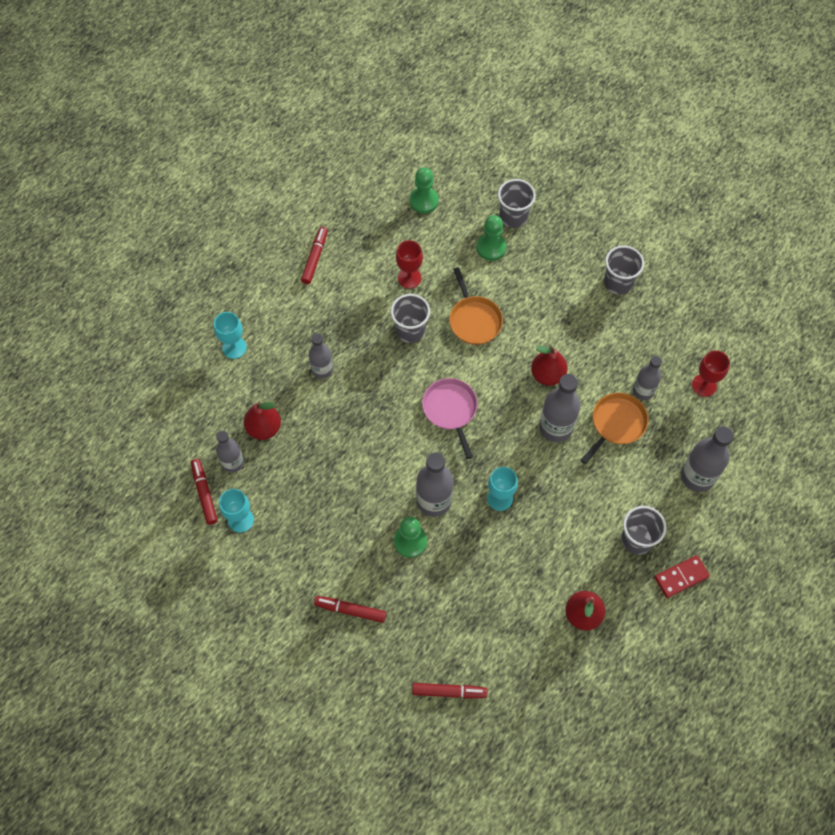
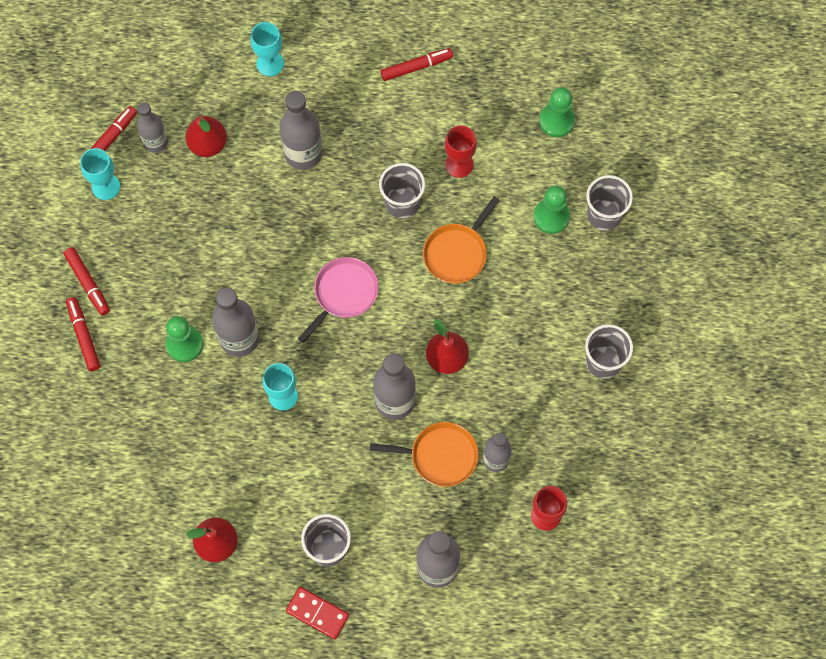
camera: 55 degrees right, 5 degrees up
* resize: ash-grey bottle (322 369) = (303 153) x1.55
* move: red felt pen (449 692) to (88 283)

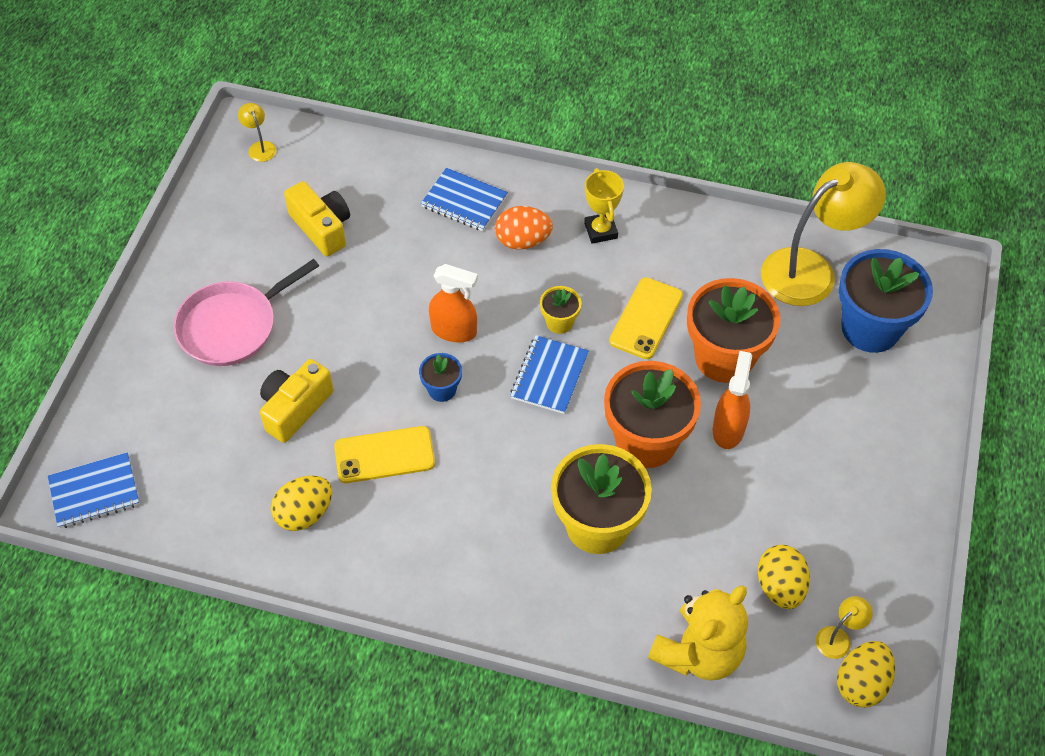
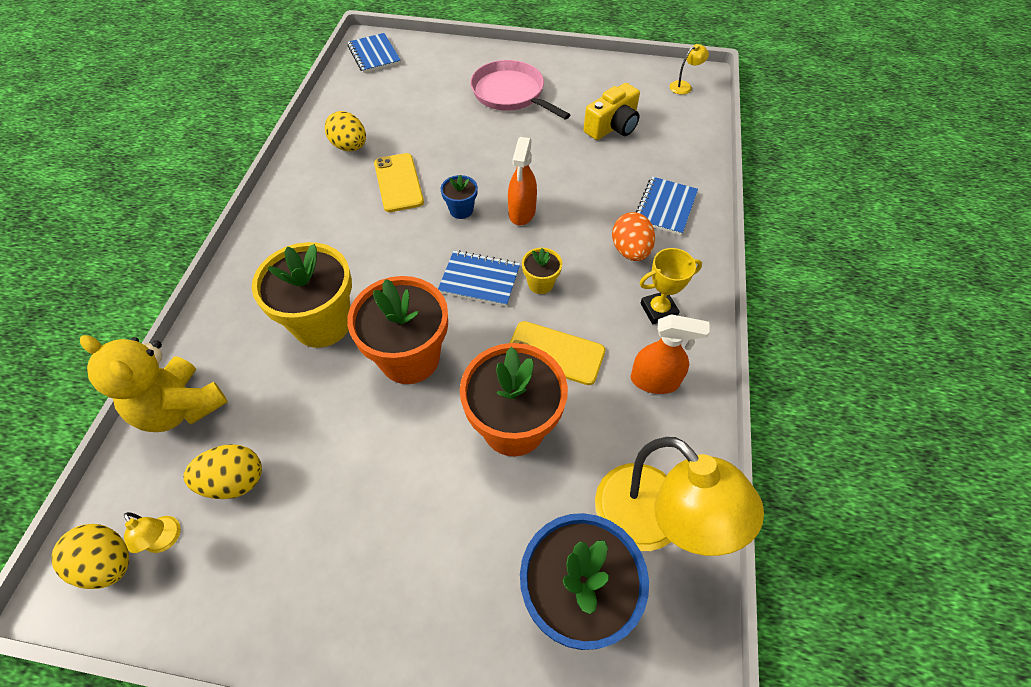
camera: 85 degrees right, 0 degrees up
* move: orange-coloured spray bottle (728 429) to (655 381)
* delete: bright yellow photo camera (295 408)

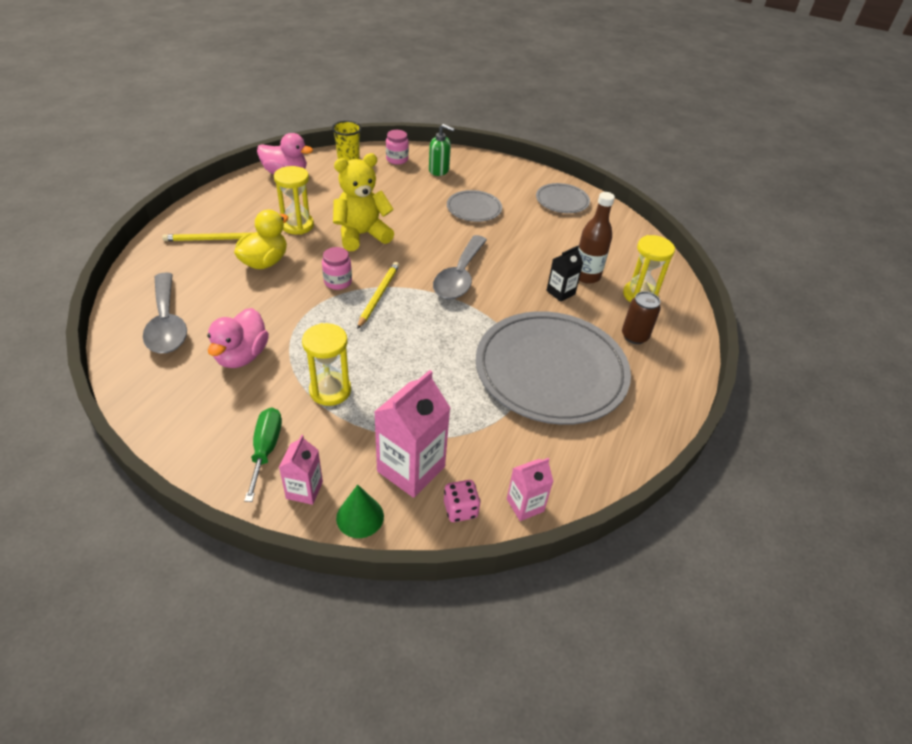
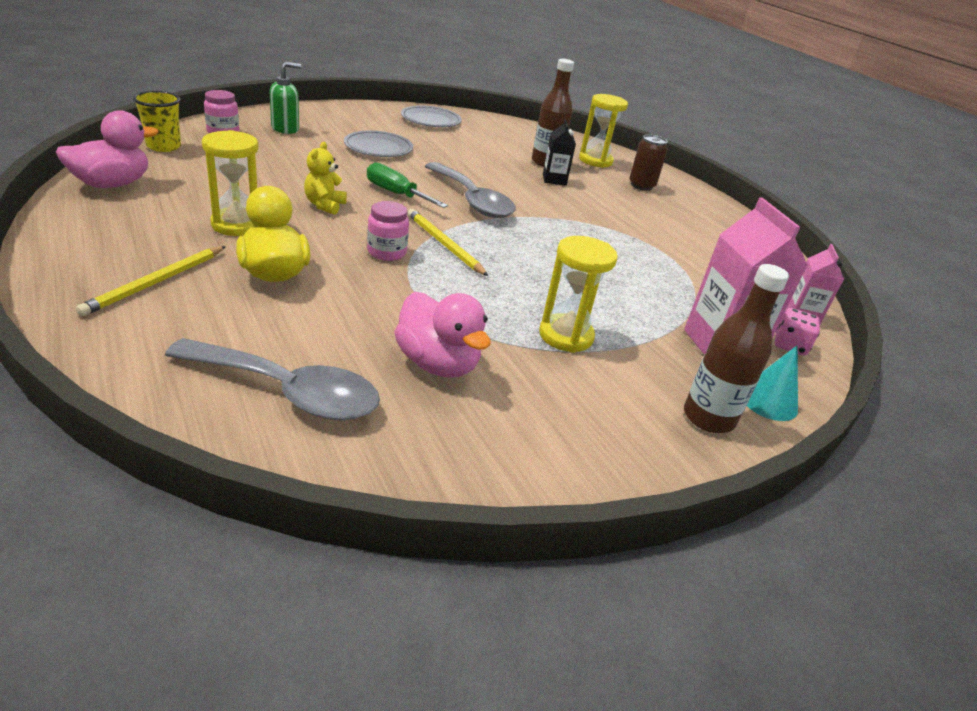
camera: 55 degrees left, 10 degrees down
* resize: bright yellow teddy (362 235) = (325 205) x0.53
* delete: ash-grey dinner plate (551 371)
* move: green flat screwdriver (266 449) to (396 194)
* replace: pink carton (304 490) to russet bottle (708 418)
* recolor: green solid cone (360 517) to teal solid cone (768 401)

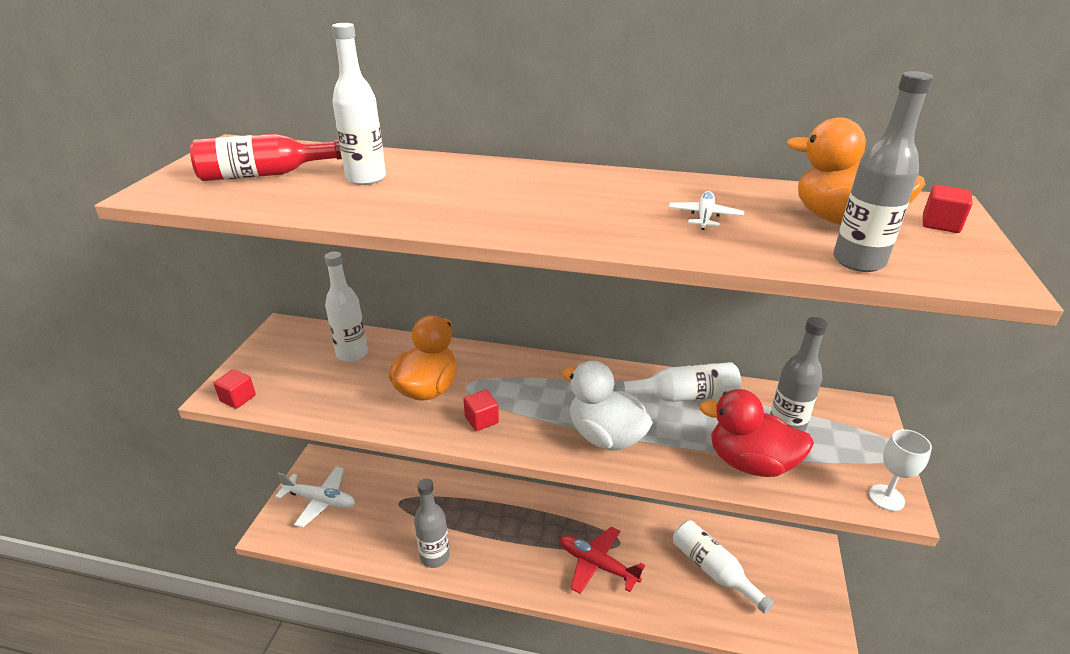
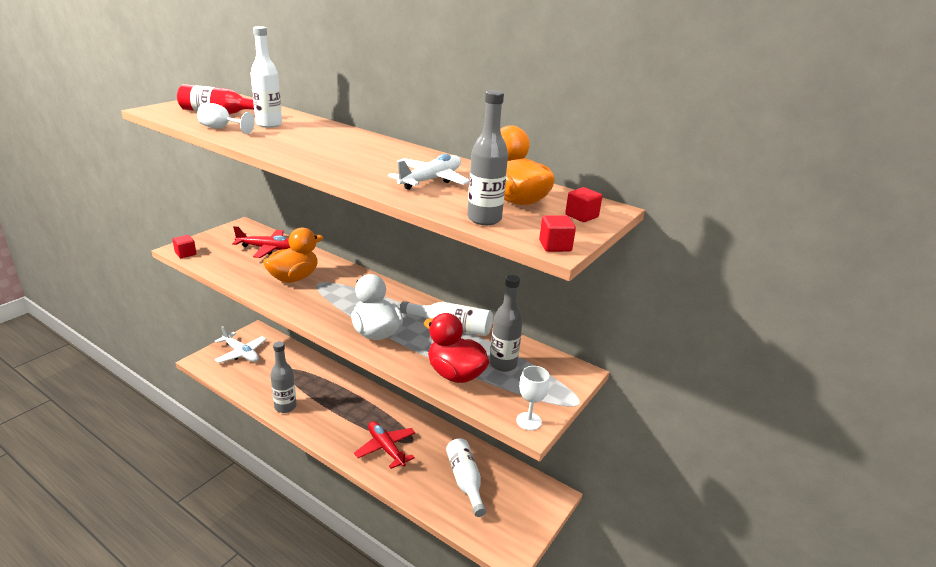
camera: 20 degrees right, 5 degrees down
* resize: snow-white aeroplane (704 217) = (431 180) x1.72
* replace: snow-white bottle (352 354) to red aeroplane (268 249)
* move: red solid cube (481 420) to (555 246)
* insert: snow-white goblet (221 128)

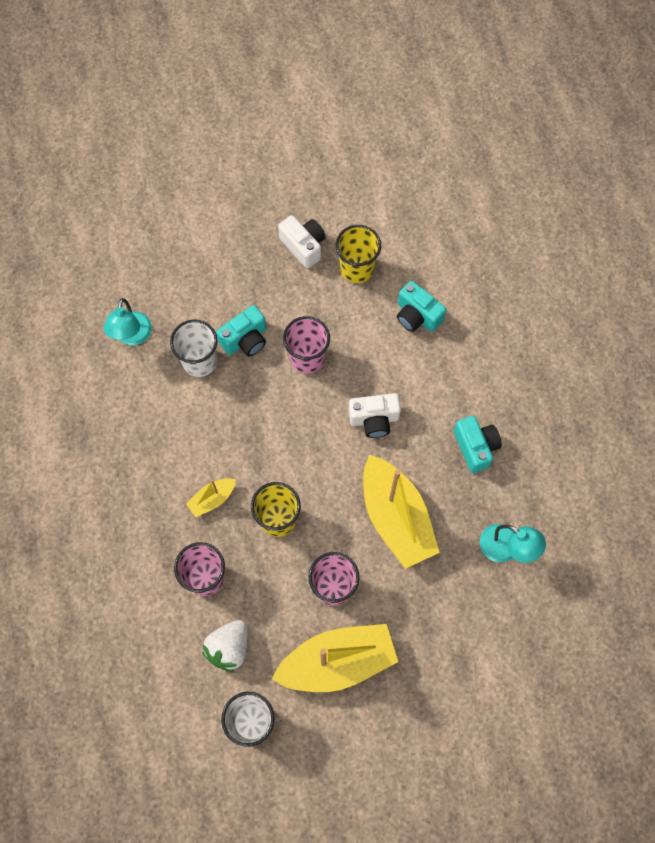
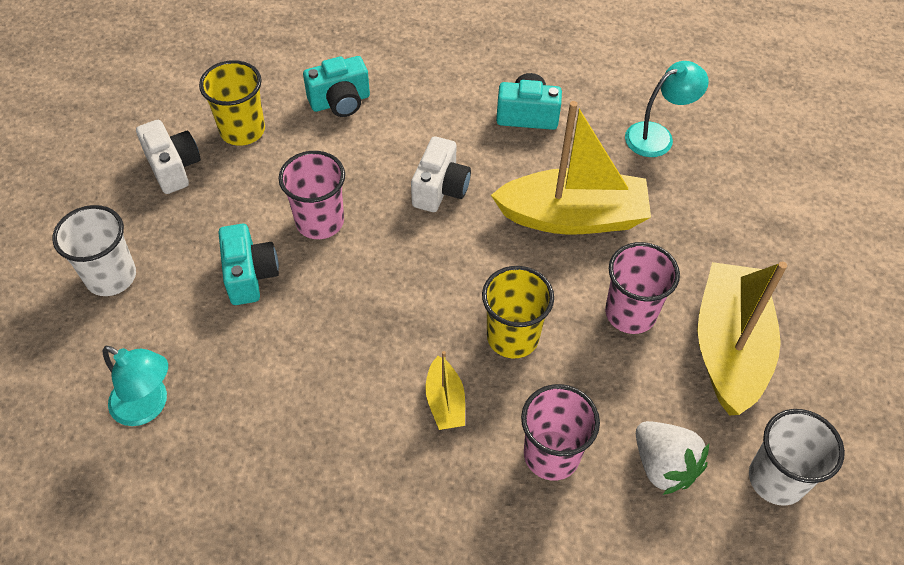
camera: 65 degrees left, 15 degrees down
* rotate: snow-white photo camera (303 246) = (173 167) 75 degrees clockwise
* move: snow-white tumbler (199 361) to (111 276)

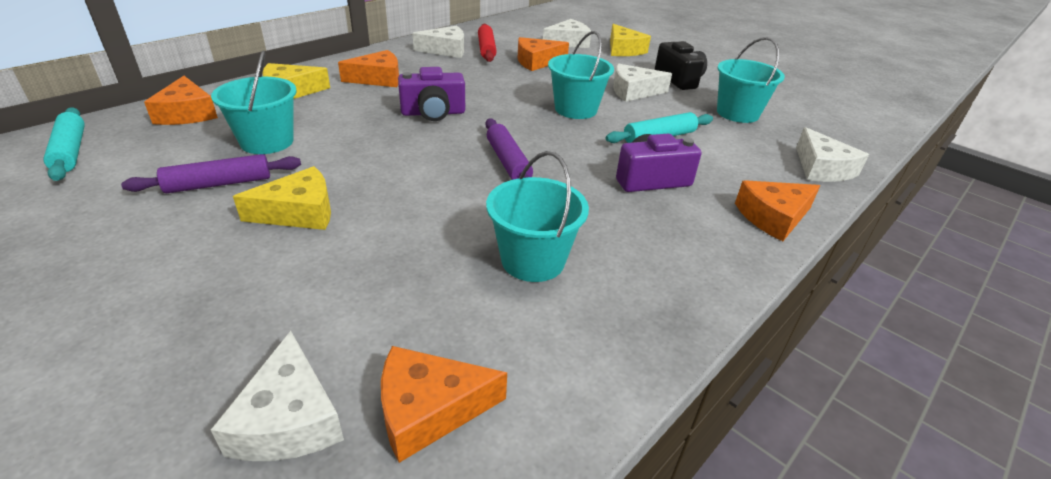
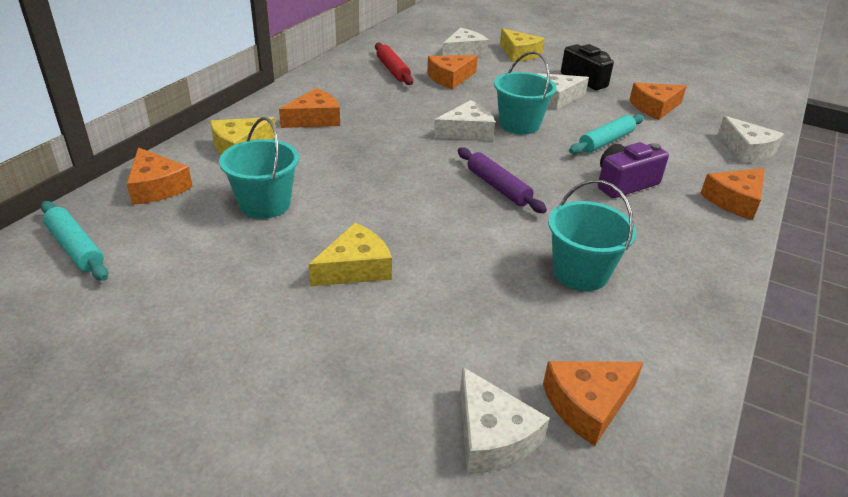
camera: 15 degrees left, 0 degrees up
* move: snow-white cheese (446 50) to (467 131)
* replace: teal pail (737 113) to orange-coloured cheese (654 107)
* delete: purple photo camera (433 113)
* delete: purple dough roller (219 184)

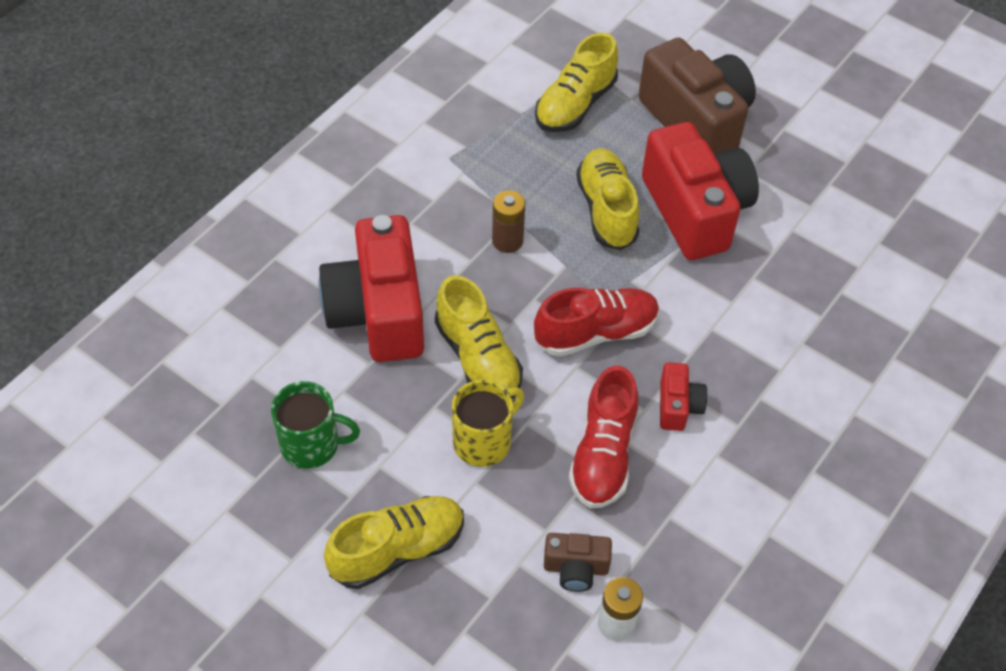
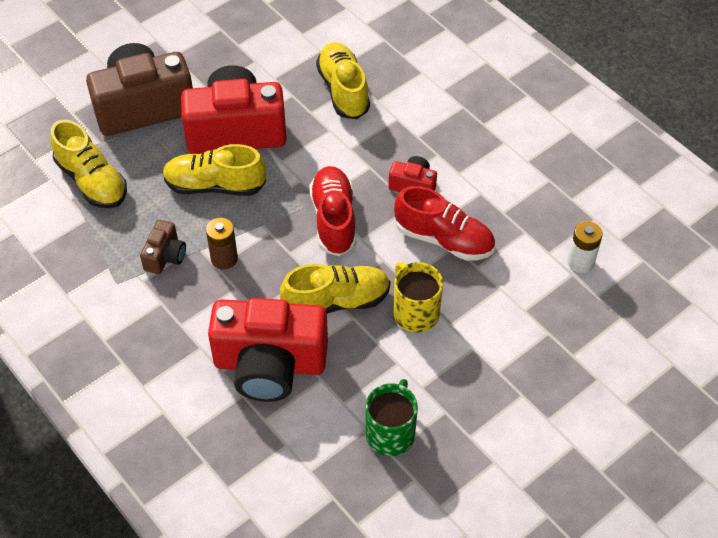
camera: 75 degrees left, 0 degrees up
* move: bright yellow sneaker (397 550) to (343 90)
* move: russet photo camera (576 568) to (165 256)

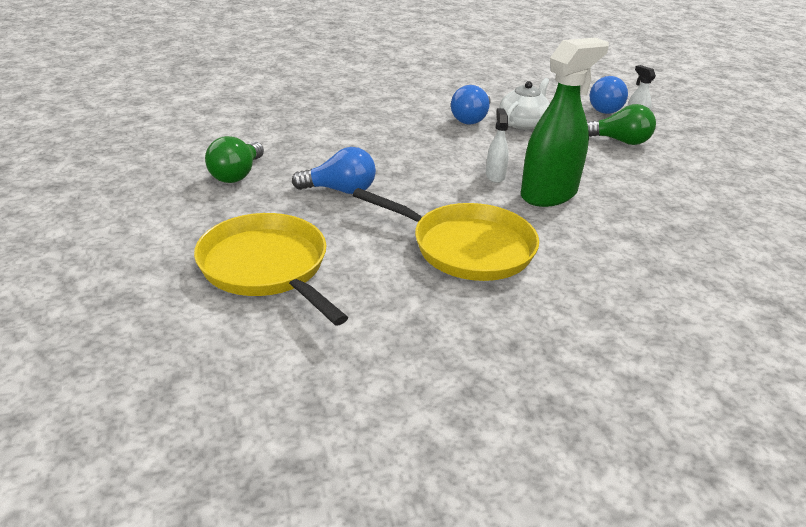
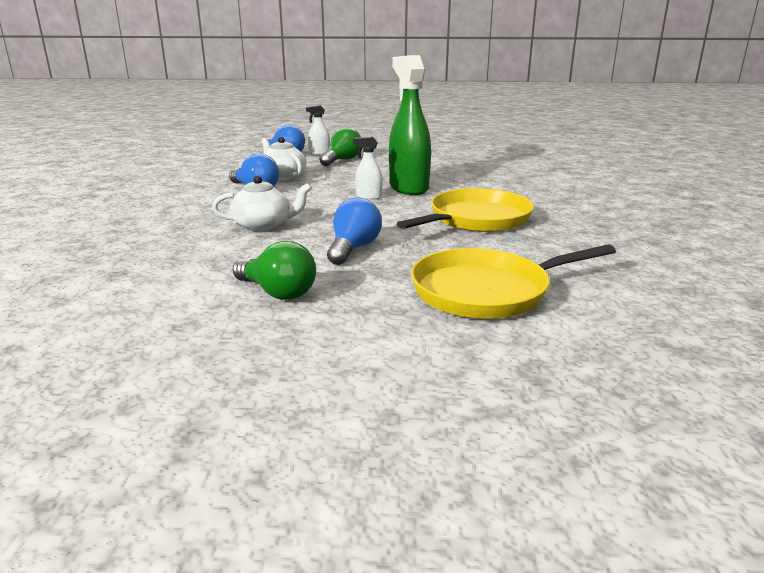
camera: 70 degrees left, 10 degrees down
* insert: snow-white teapot (263 225)

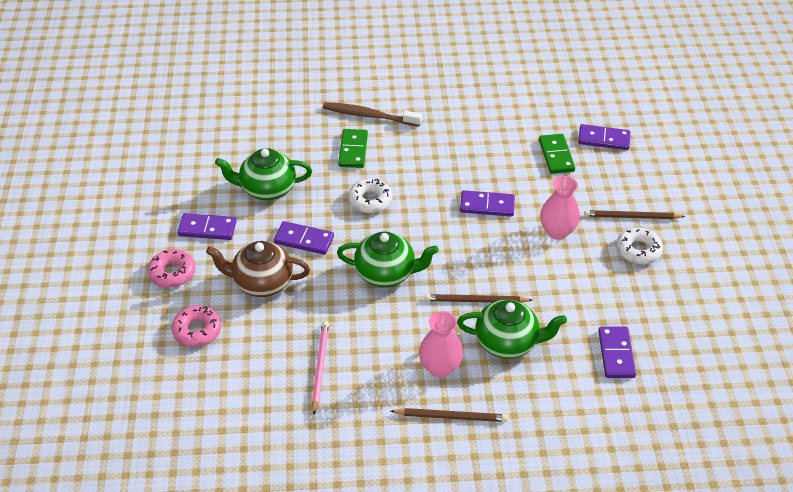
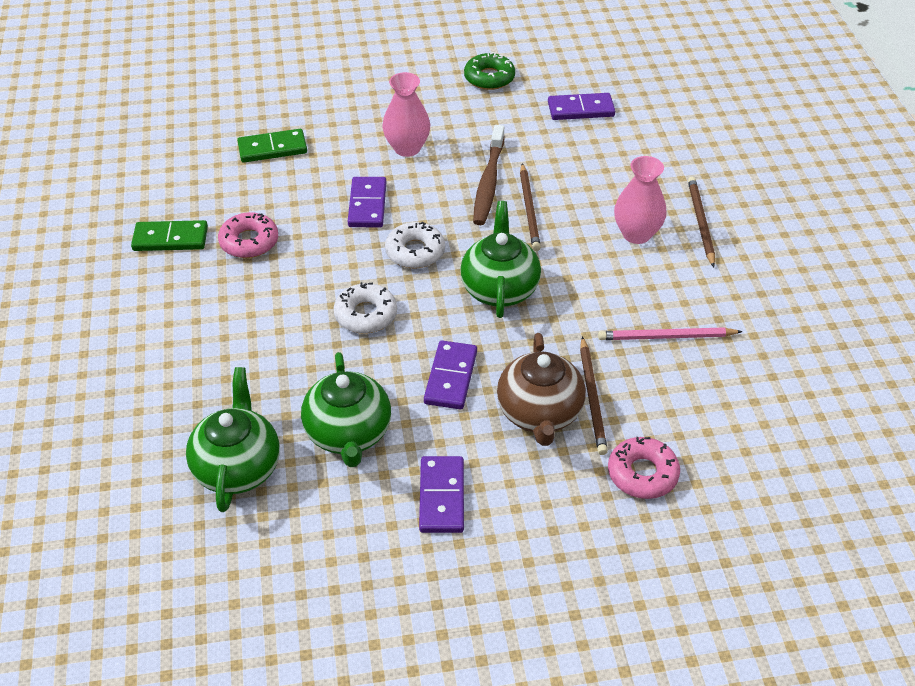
camera: 95 degrees left, 0 degrees up
* move: russet dental brush (369 116) to (488 182)
* delete: purple domino piece (603 139)
* move: green domino piece (353 150) to (170 239)
* move: russet wooden pencil (631 217) to (592 398)
* move: snow-white doughnut (638 250) to (415 252)
* move: pink doughnut (172 273) to (249 242)
* move: green teapot (507 343) to (238 467)
* insert: green doughnut (489 78)

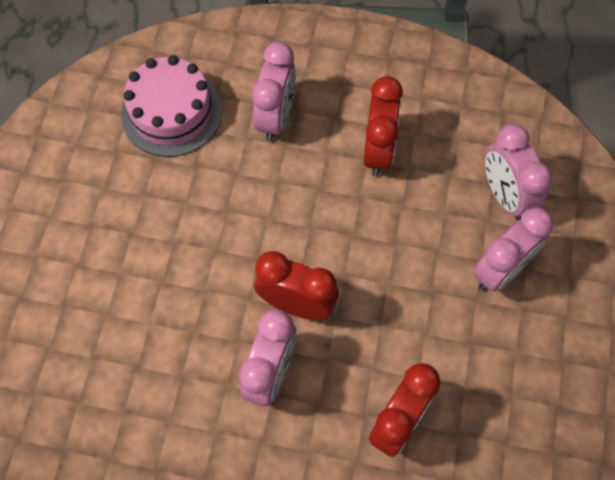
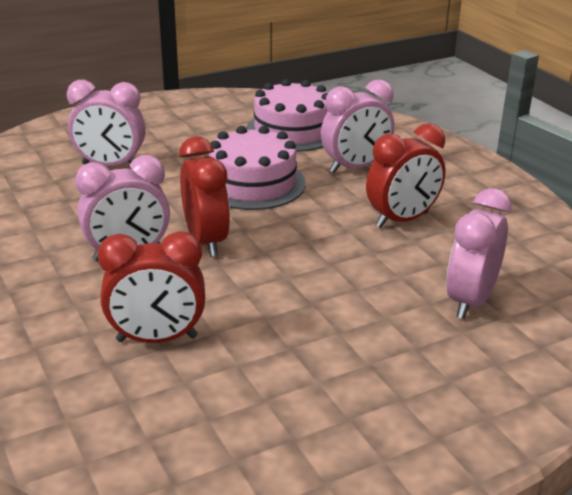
camera: 50 degrees right, 35 degrees down
* move: pink clock (500 270) to (110 166)
* insert: pink gateau (252 183)

